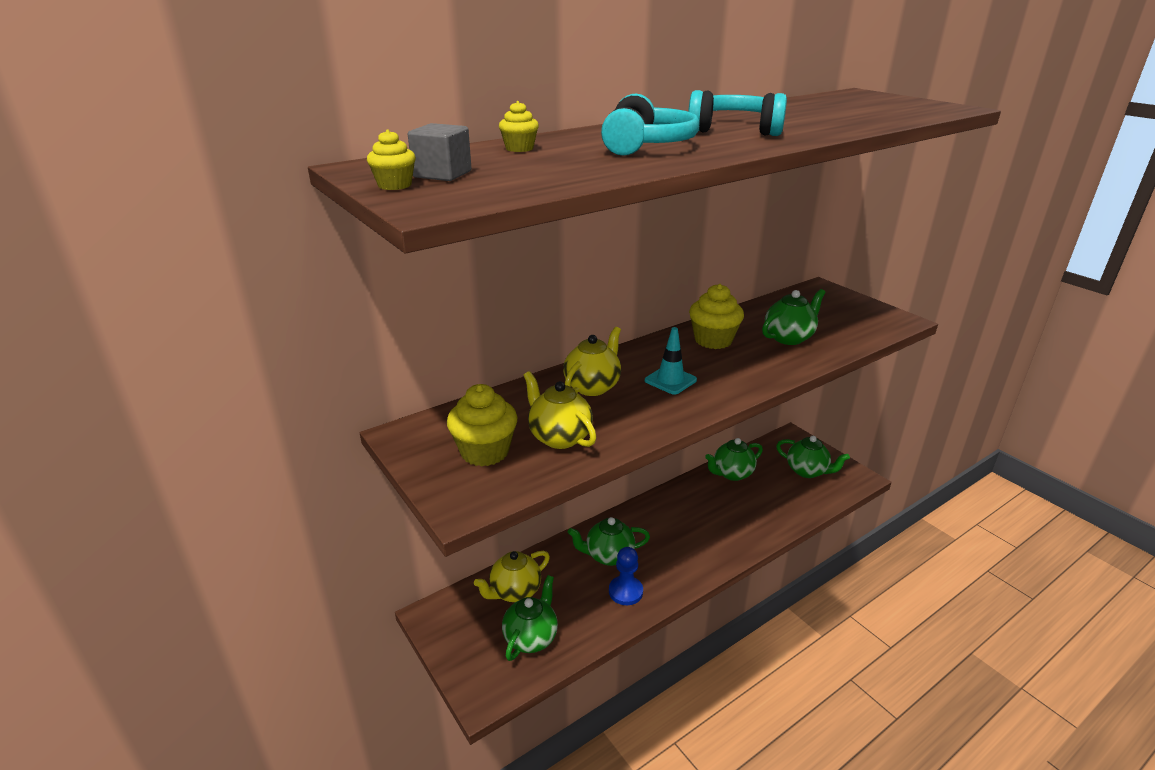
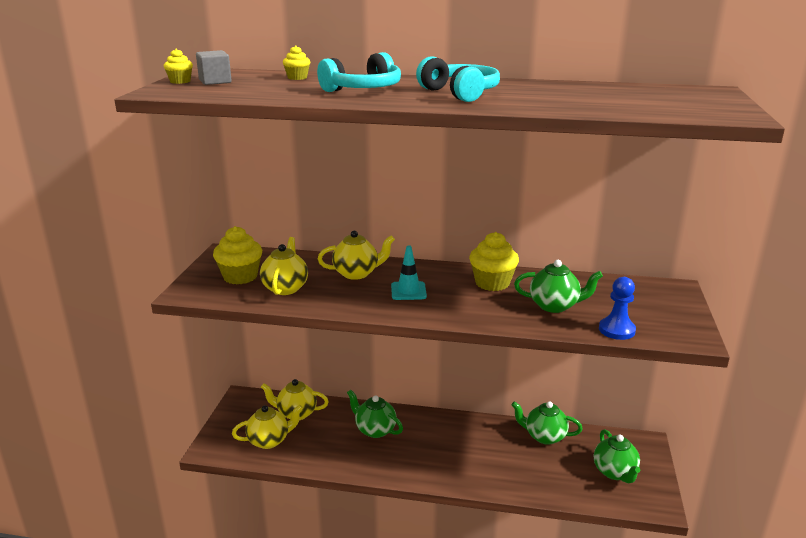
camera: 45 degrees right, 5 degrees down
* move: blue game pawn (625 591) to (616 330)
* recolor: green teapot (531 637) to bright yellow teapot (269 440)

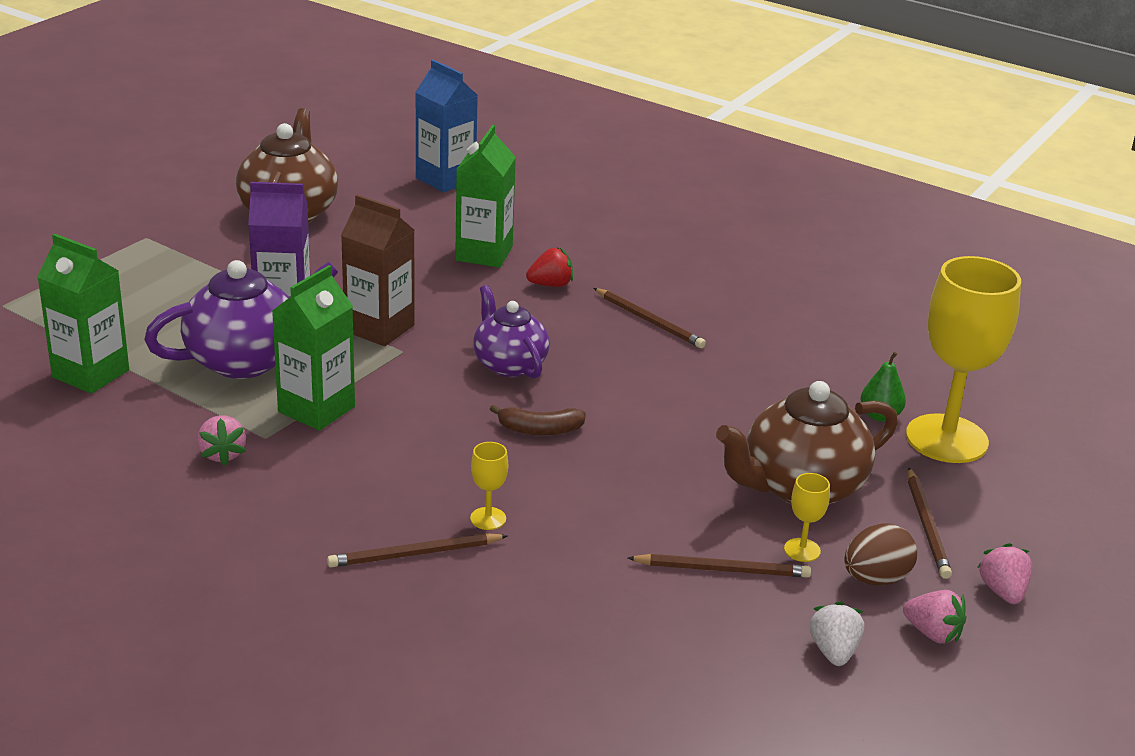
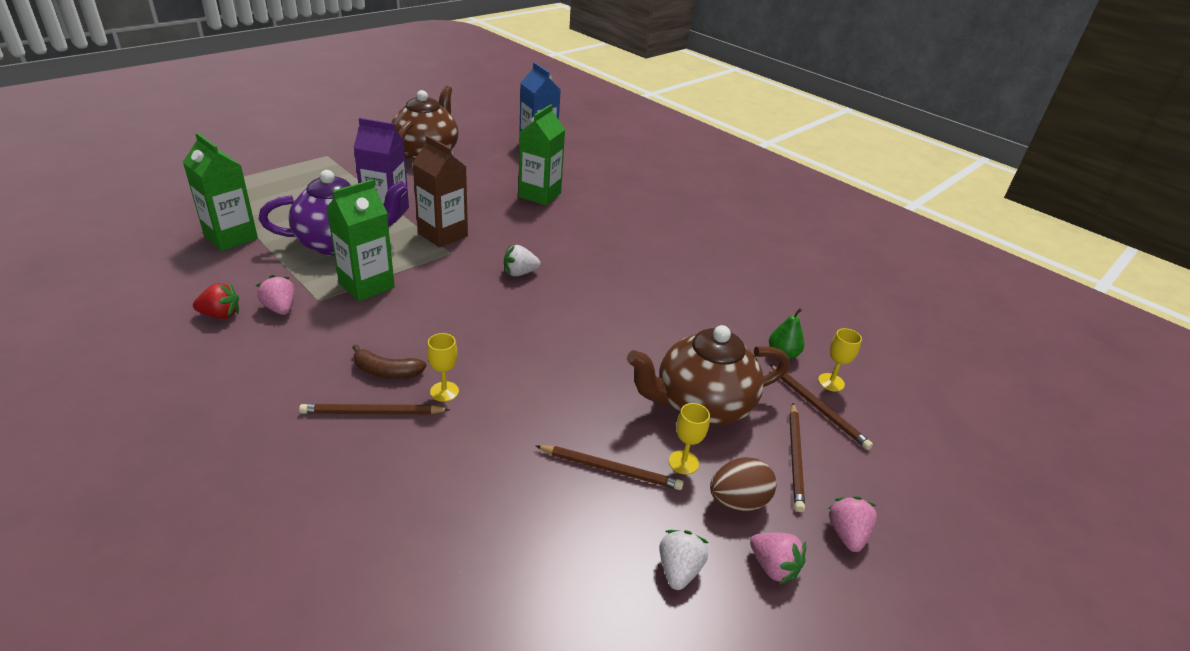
camera: 10 degrees right, 5 degrees up
* move: red toy strawberry (551 285) to (221 315)
* resize: bright yellow goblet (946 439) = (831 382) x0.40
* replace: purple teapot (509 364) to snow-white toy strawberry (519 273)
* move: russet wooden pencil (649 321) to (818 408)
* move: russet banana fruit (539 430) to (386 371)
* rotate: pink toy strawberry (222 454) = (280 308) 150 degrees clockwise

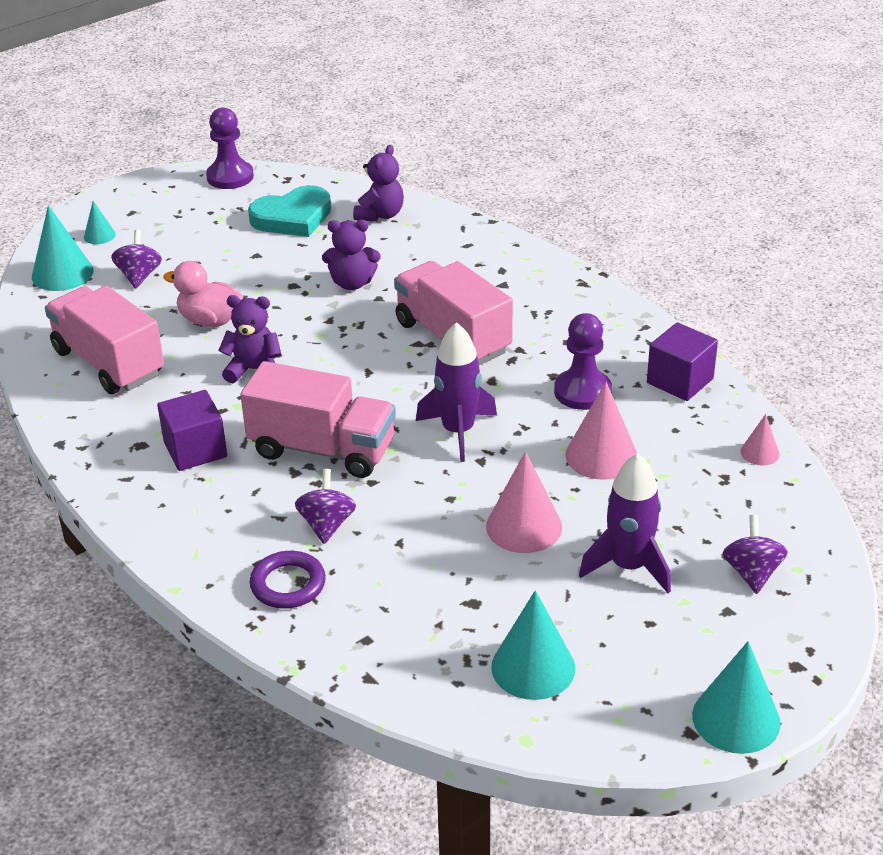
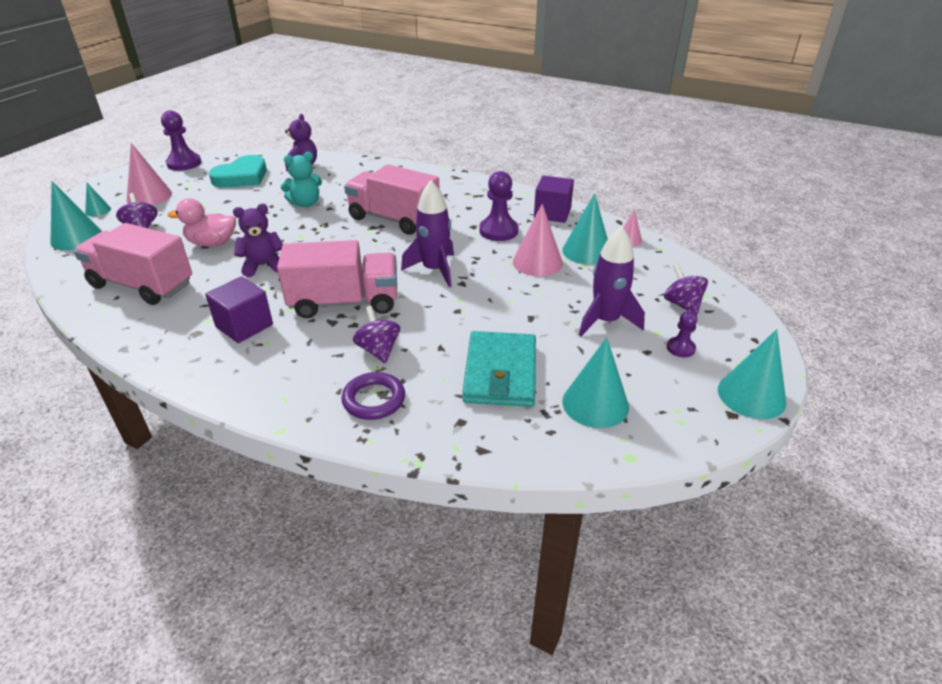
camera: 25 degrees left, 0 degrees up
* recolor: purple teddy (352 283) to teal teddy (305 203)
* move: pink solid cone (524 526) to (149 196)
* insert: teal solid cone (586 251)
* insert: purple game pawn (680 348)
* insert: teal card wallet (500 373)

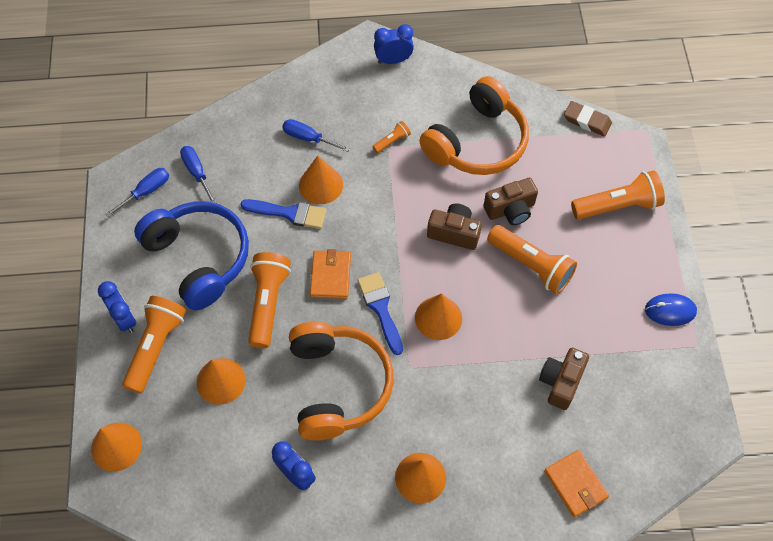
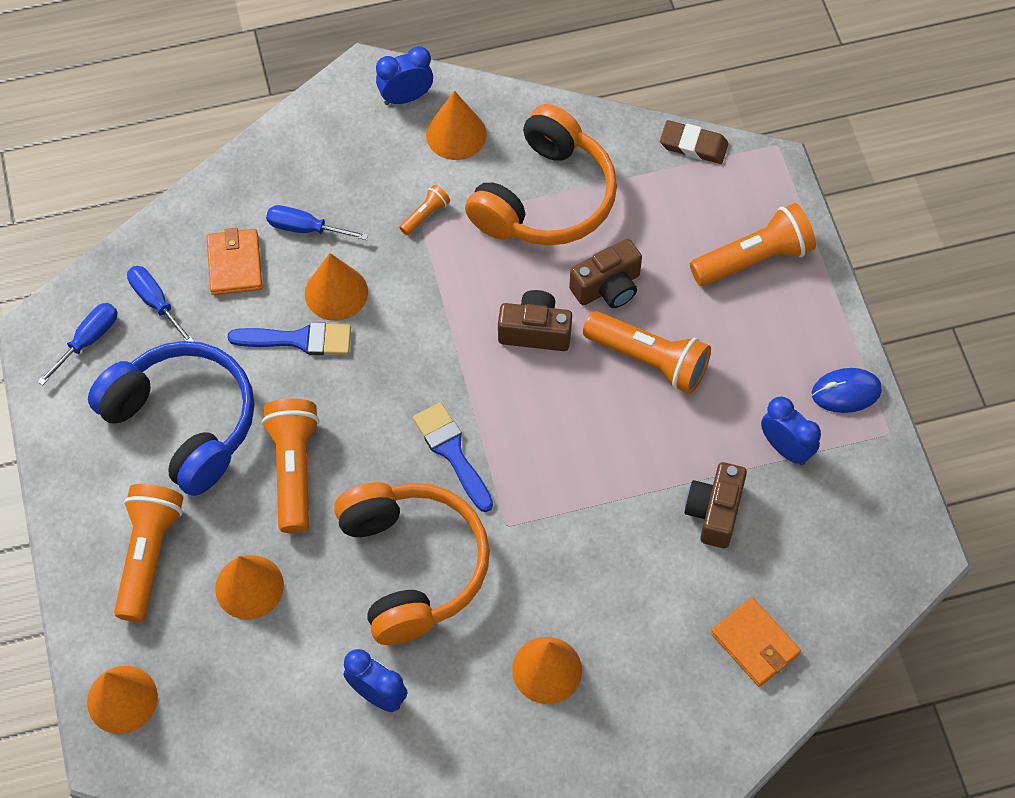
camera: 10 degrees left, 0 degrees up
* move: orange-coloured card wallet (330 276) to (234 264)
* move: blue clock (124 319) to (785 448)
* move: orange-coloured solid cone (438 318) to (456 134)

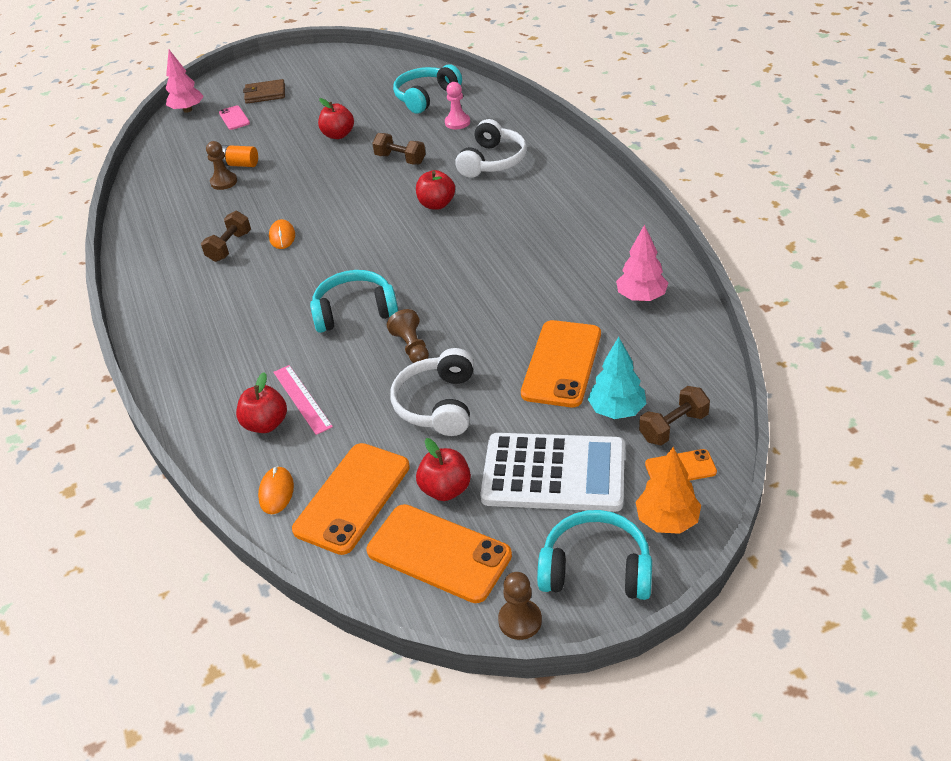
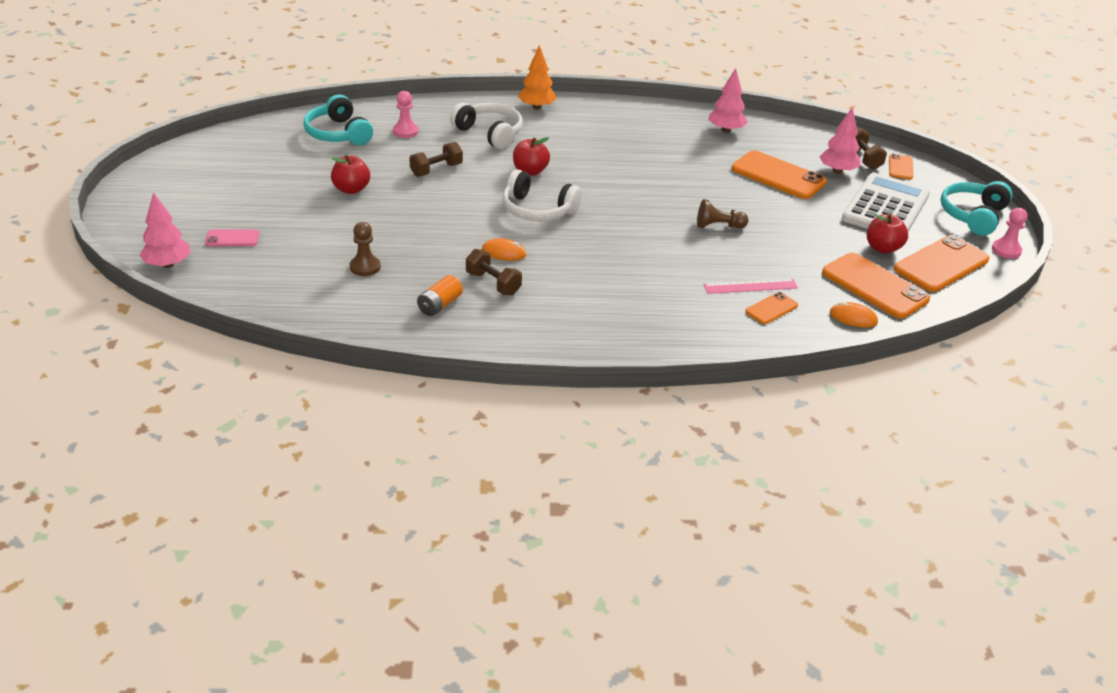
camera: 75 degrees left, 5 degrees down
* delete: russet card wallet (265 94)
* move: orange-coloured power cell (239 164) to (439 305)
* delete: teal headphones (355 312)
* recolor: teal fir tree (617 410) to pink fir tree (837 171)
* move: snow-white headphones (438 404) to (538 210)
* replace: red apple fruit (266 424) to orange-coloured phone (771 308)
* move: orange-coloured fir tree (667 520) to (536 107)
* recolor: russet game pawn (520 620) to pink game pawn (1006 250)

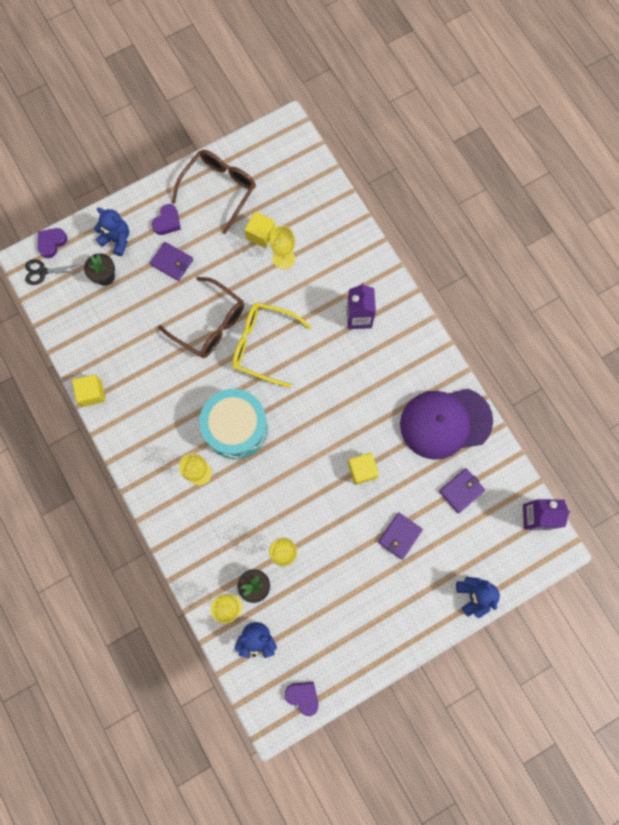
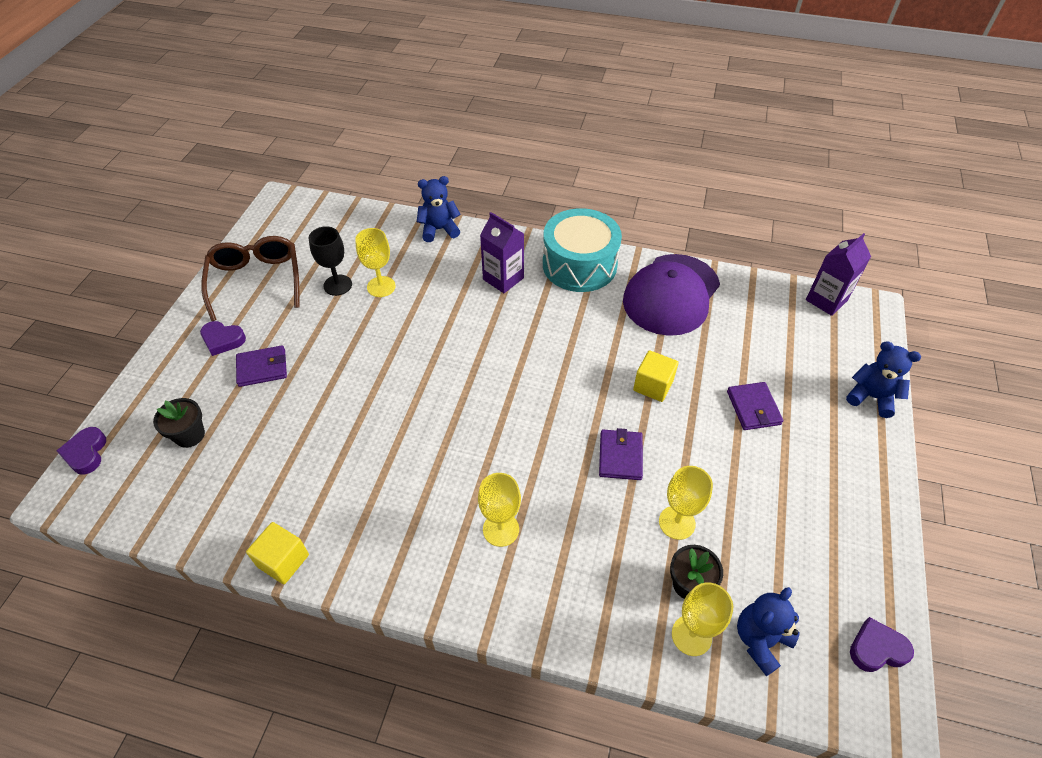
camera: 45 degrees left, 25 degrees down
* rotate: purple love heart (167 222) = (223 340) 120 degrees clockwise
* move: blue teddy (117 239) to (439 229)
* replace: bright yellow solid cube (260 234) to ebony goblet (337 285)
* delete: ebony scissors (42 272)
* delete: russet spectacles (210 324)
* delete: bright yellow spectacles (263 345)
* move: teal drum (236 427) to (579 265)
* move: purple card wallet (461 491) to (620 456)

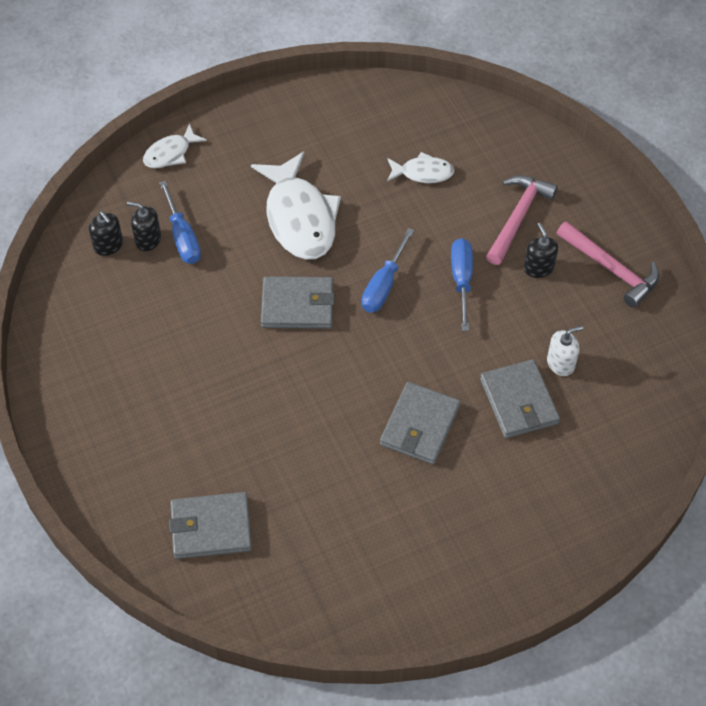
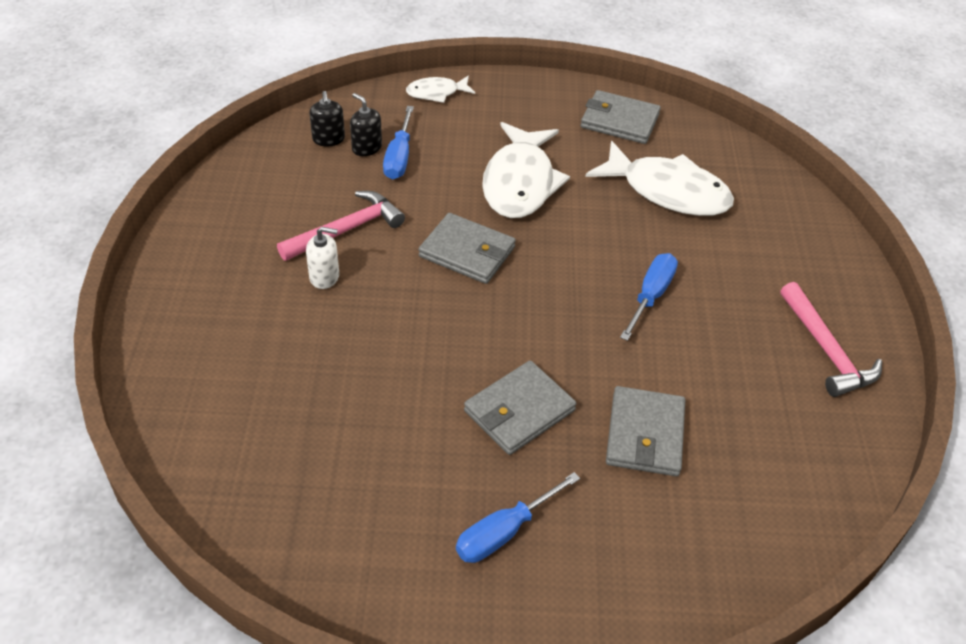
camera: 25 degrees right, 10 degrees down
* resize: snow-white fish (423 173) = (667 191) x1.94
* move: pink hammer (517 217) to (346 230)
* delete: ebony pump bottle (538 268)
* move: blue flat screwdriver (383 286) to (503 532)
* move: snow-white pump bottle (560 363) to (324 277)
* move: ash-grey card wallet (211 528) to (619 121)

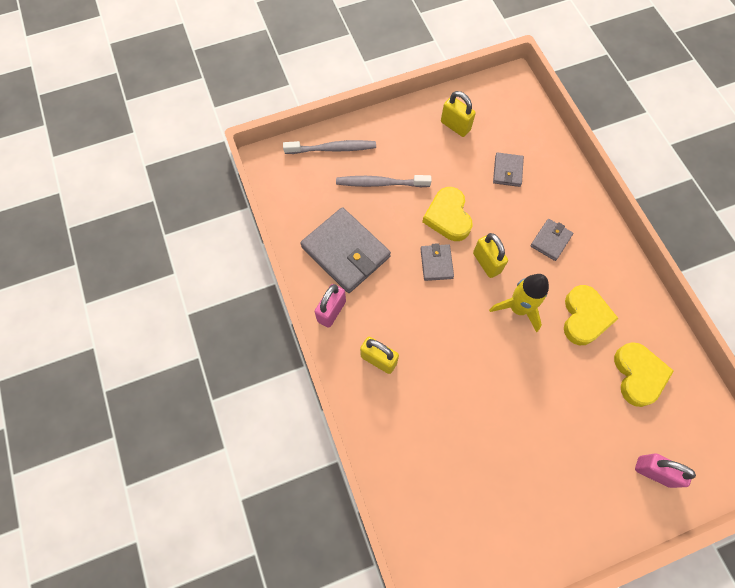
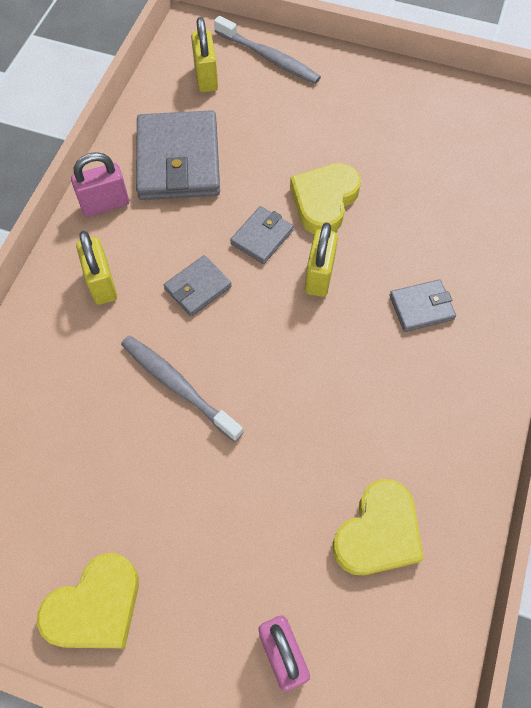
camera: 40 degrees right, 5 degrees down
* move: bright yellow padlock (455 126) to (206 78)
* move: ash-grey card wallet (507 171) to (198 288)
* move: ash-grey dental brush (380 183) to (178 386)
* delete: bright yellow spaceship (518 308)
* move: bright yellow love heart (584 317) to (95 607)

